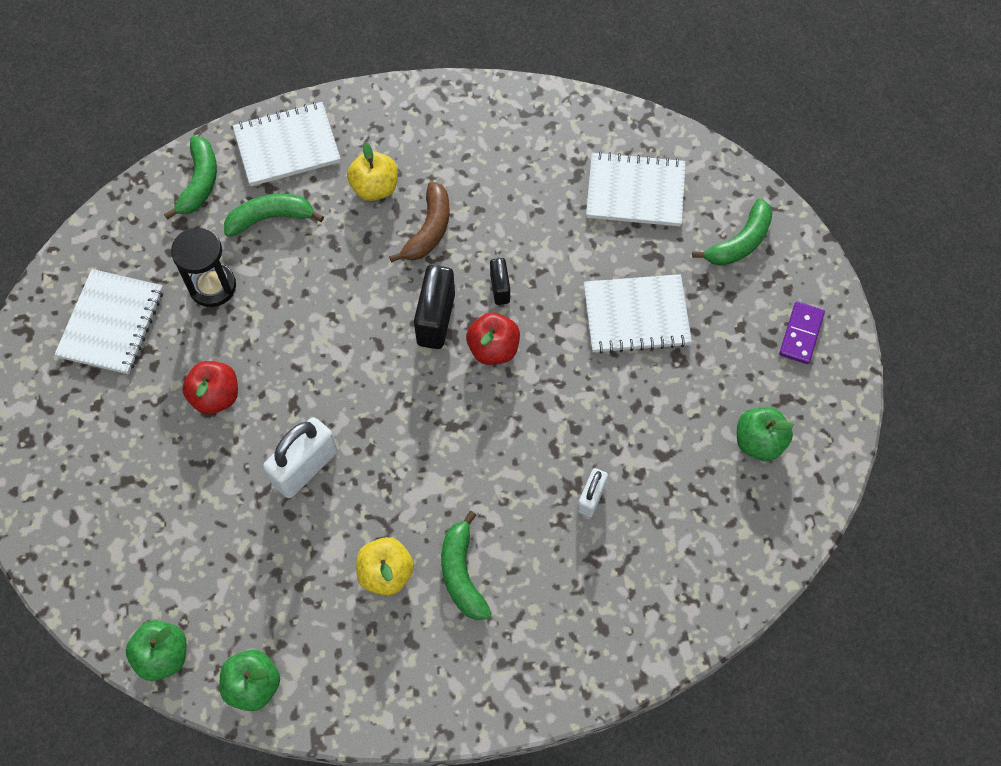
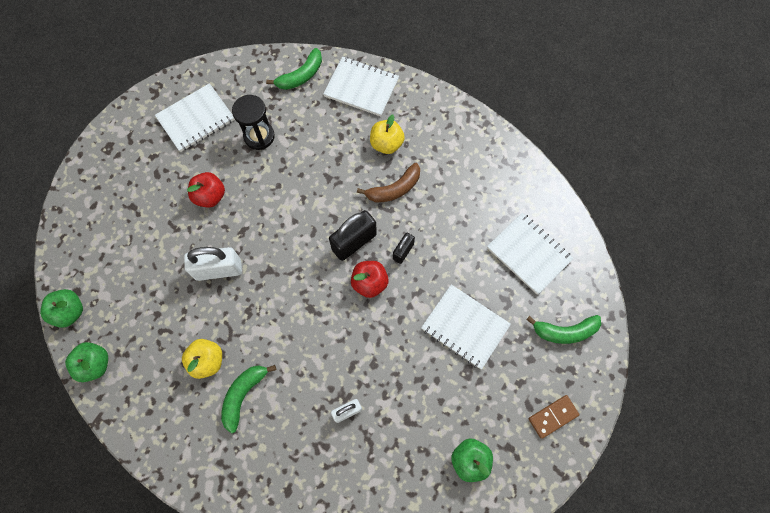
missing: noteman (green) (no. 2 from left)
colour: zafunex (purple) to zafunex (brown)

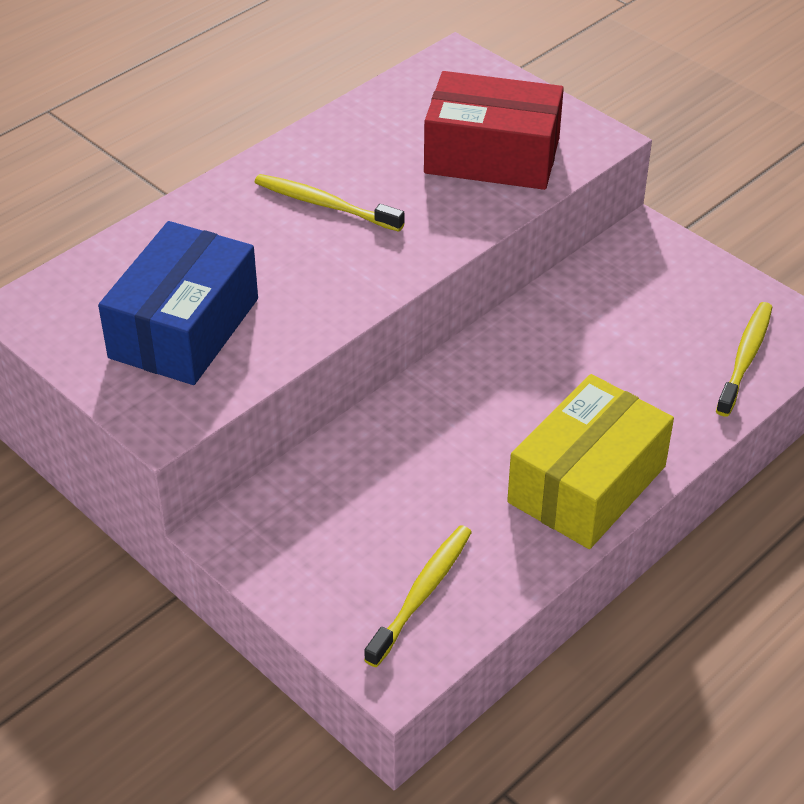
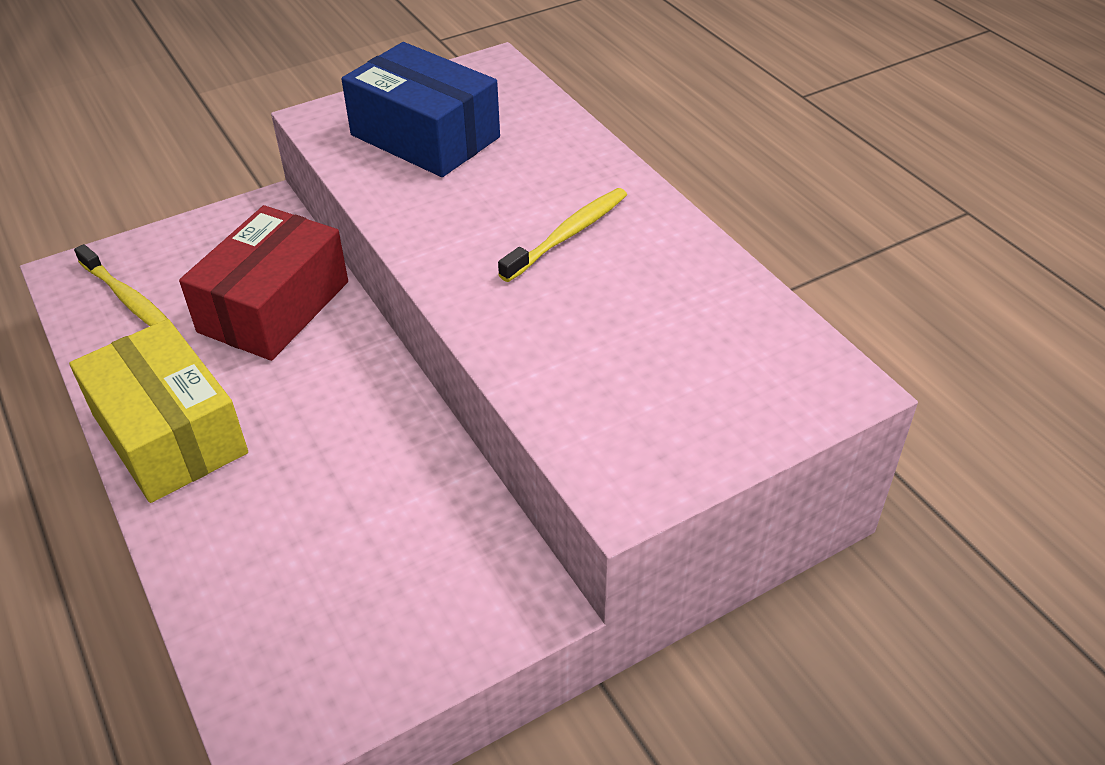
missing: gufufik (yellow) (no. 3 from left)
relocated: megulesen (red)

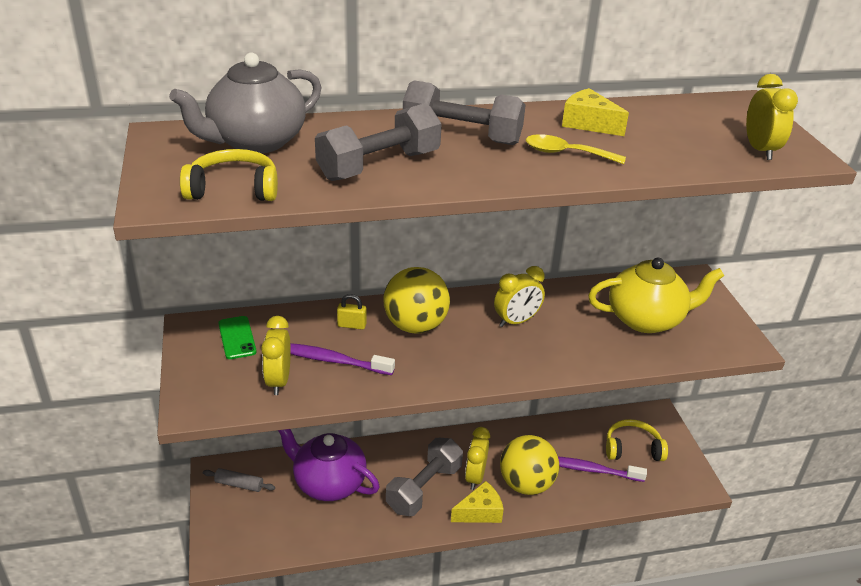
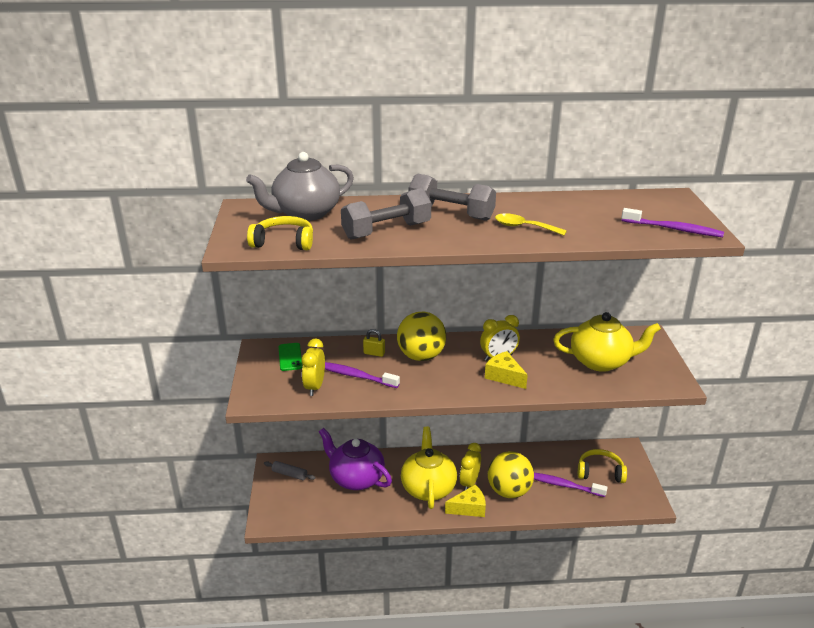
relocated: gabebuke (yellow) (no. 2 from left)
exchanged: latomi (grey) (no. 2 from left) to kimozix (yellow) (no. 1 from left); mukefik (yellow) (no. 4 from left) to gufufik (purple) (no. 3 from left)

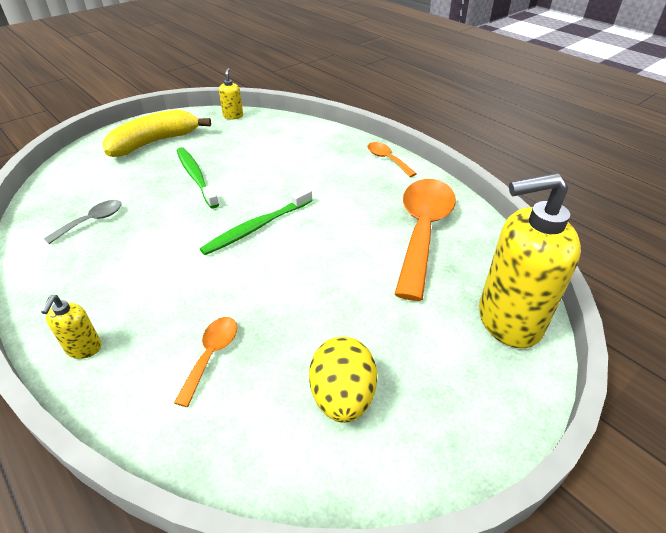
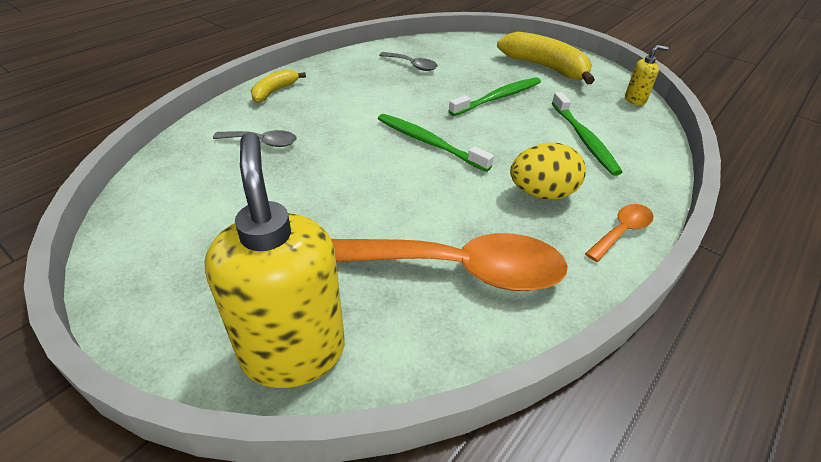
appeared: gufufik (green) (no. 3 from left)
relocated: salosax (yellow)
exchanged: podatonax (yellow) (no. 1 from left) to noteman (yellow) (no. 1 from left)
colour: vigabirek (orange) (no. 1 from left) to vigabirek (grey) (no. 1 from left)

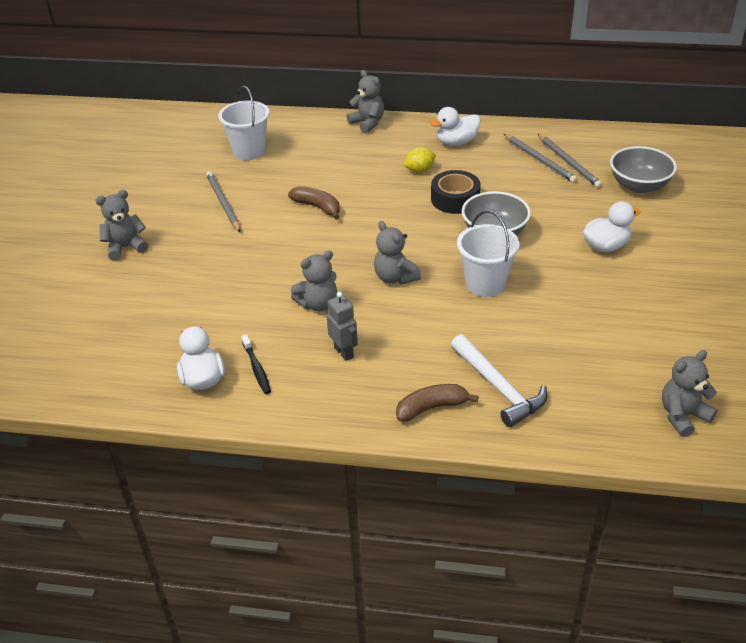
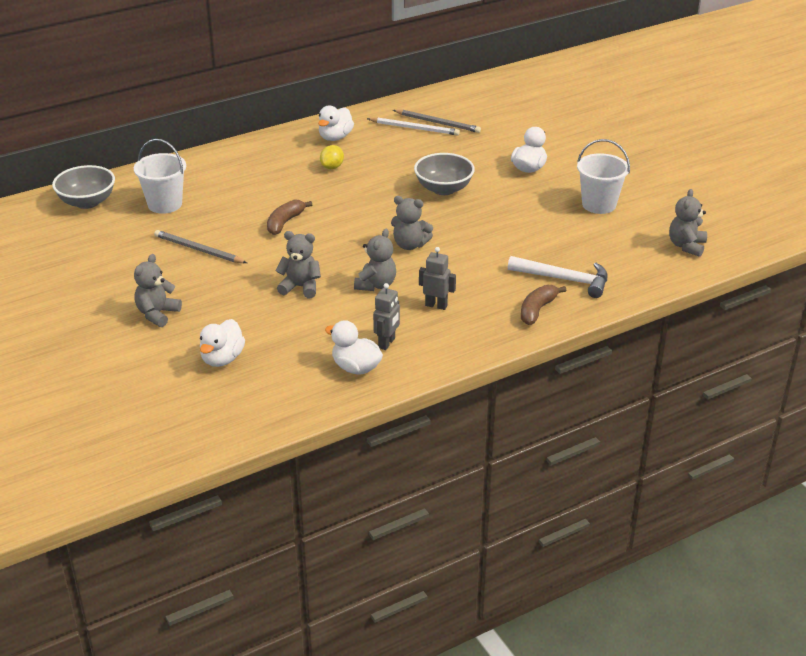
missing: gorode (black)
appeared: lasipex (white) (no. 1 from left)
relocated: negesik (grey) (no. 2 from left in the first image) to negesik (grey) (no. 1 from left); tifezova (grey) (no. 3 from left in the first image) to tifezova (grey) (no. 2 from left); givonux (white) (no. 2 from left)
exchanged: gufufik (black) to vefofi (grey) (no. 1 from left)
colour: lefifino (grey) (no. 2 from left) to lefifino (white)
spun: noteman (brown) (no. 1 from left) 60 degrees counterclockwise

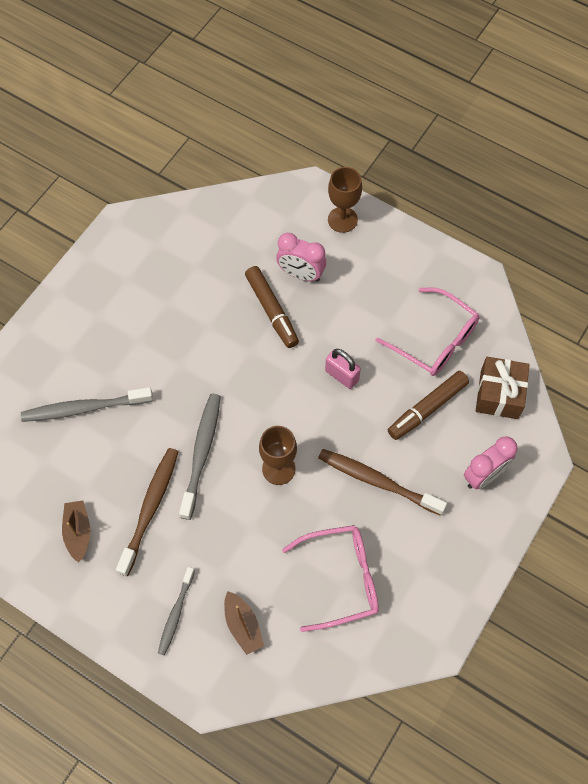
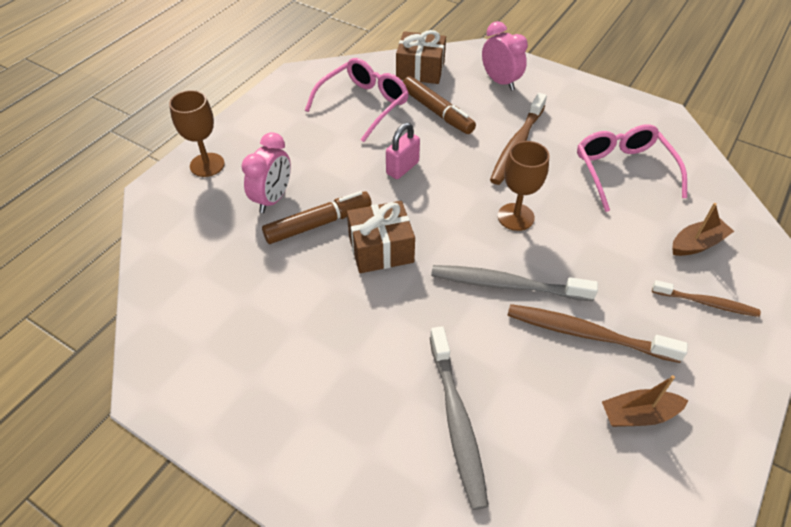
appeared: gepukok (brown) (no. 1 from left)
colour: gufufik (grey) (no. 2 from left) to gufufik (brown) (no. 3 from left)

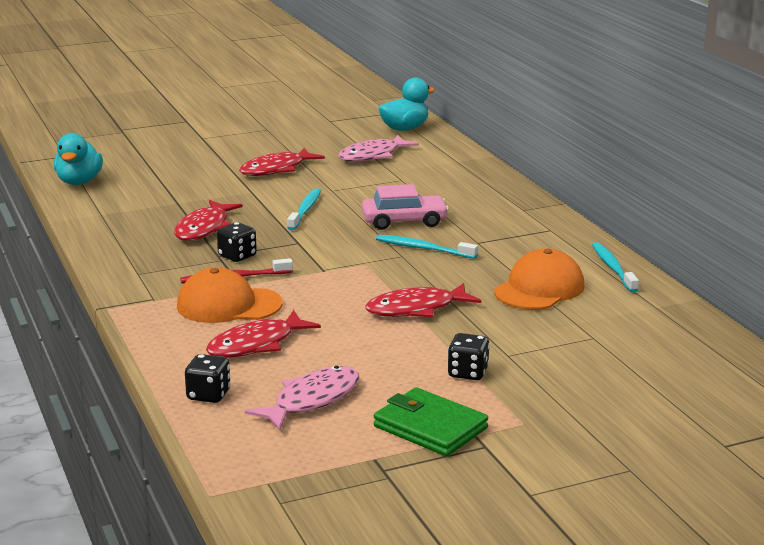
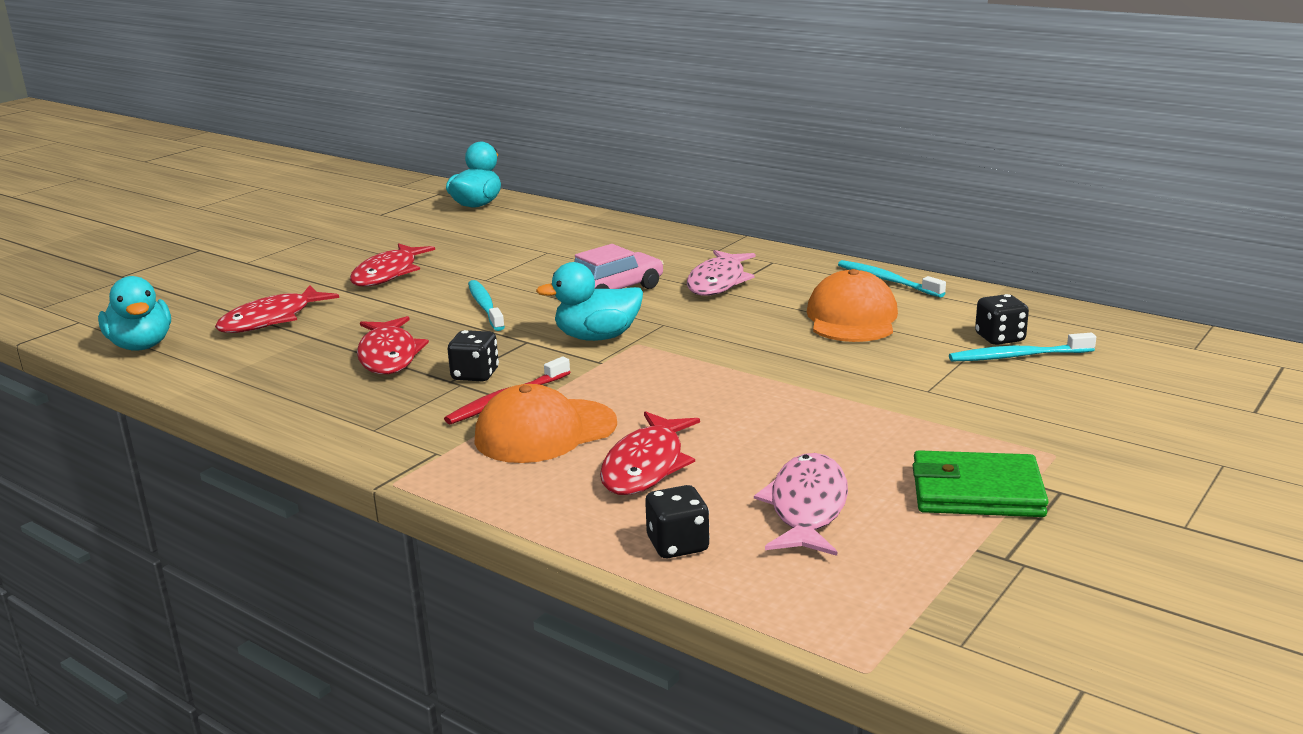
appeared: lasipex (turquoise) (no. 3 from left)
relocated: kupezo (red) (no. 4 from left in the first image) to kupezo (red) (no. 1 from left); kupezo (pink) (no. 2 from left in the first image) to kupezo (pink) (no. 1 from left); gufufik (turquoise) (no. 2 from left in the first image) to gufufik (turquoise) (no. 3 from left); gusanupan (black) (no. 3 from left)

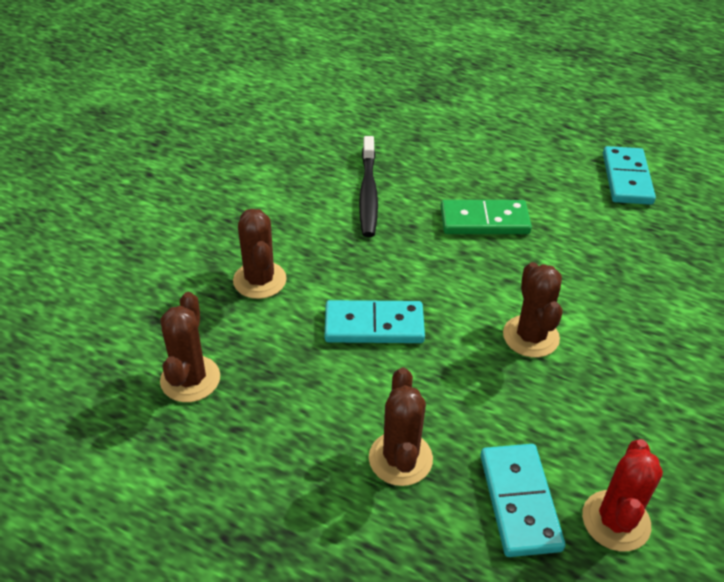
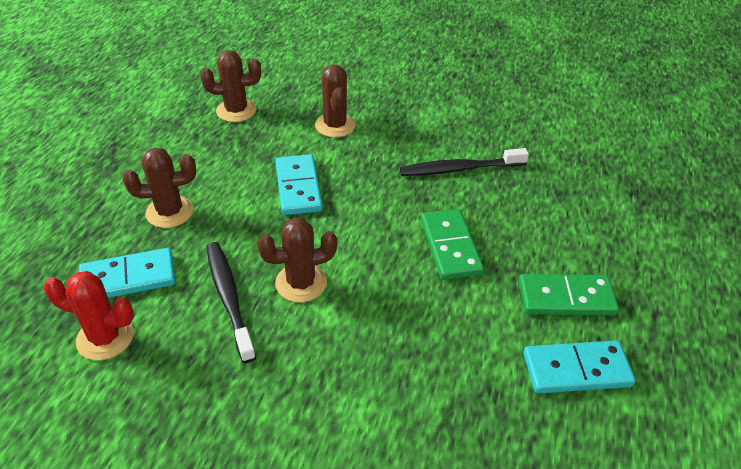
appeared: gufufik (black) (no. 1 from left); zafunex (green) (no. 2 from left)
spun: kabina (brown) (no. 2 from left in the first image) 75 degrees counterclockwise

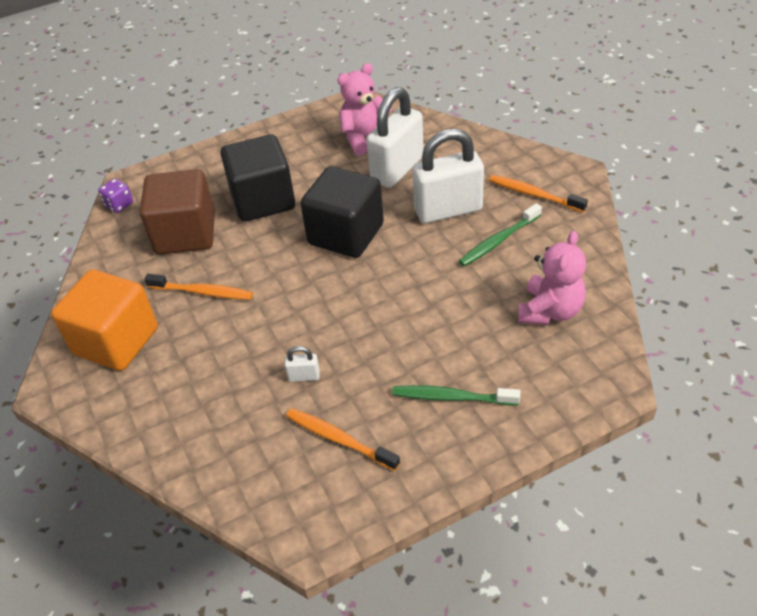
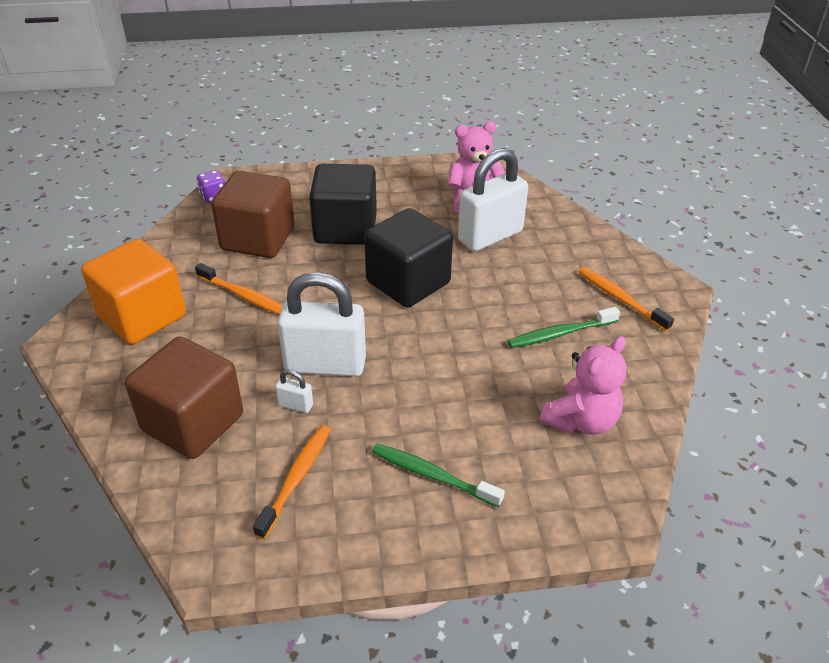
appeared: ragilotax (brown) (no. 1 from left)
relocated: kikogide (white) (no. 3 from left in the first image) to kikogide (white) (no. 2 from left)
spun: gufufik (orange) (no. 2 from left) 60 degrees clockwise

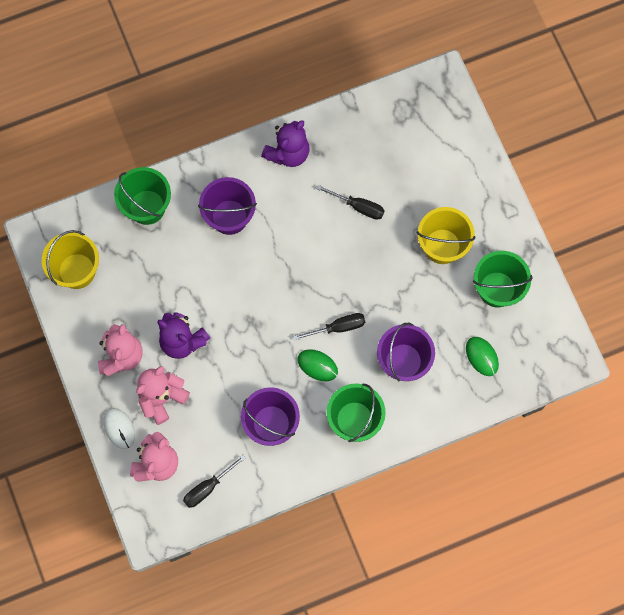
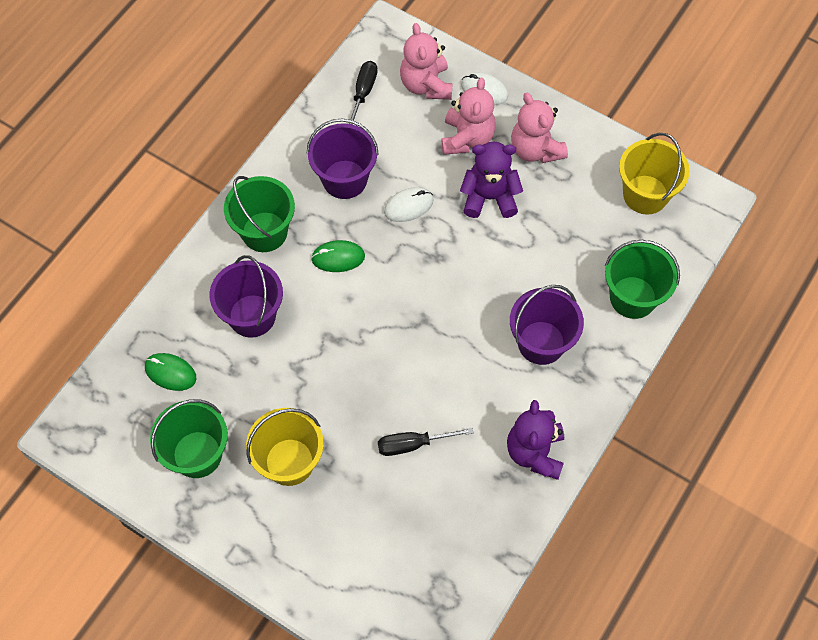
missing: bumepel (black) (no. 2 from left)
appeared: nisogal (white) (no. 1 from left)

